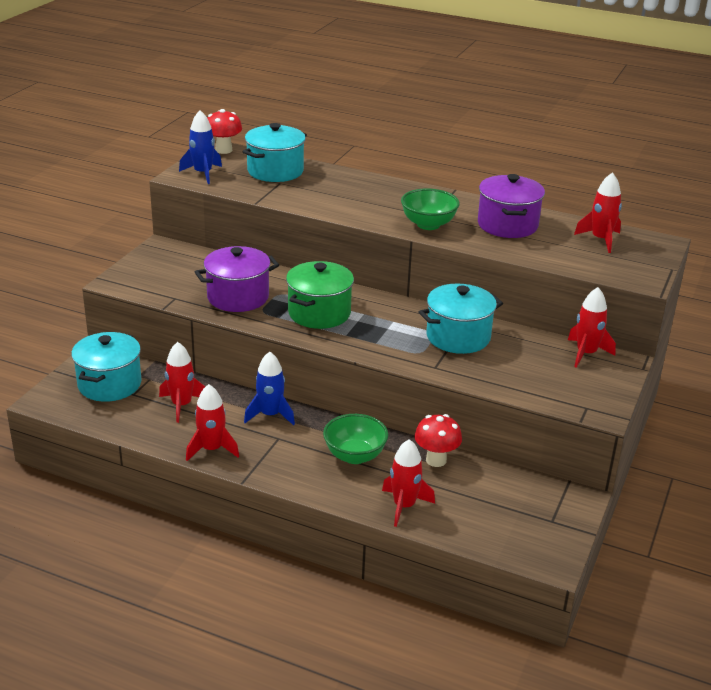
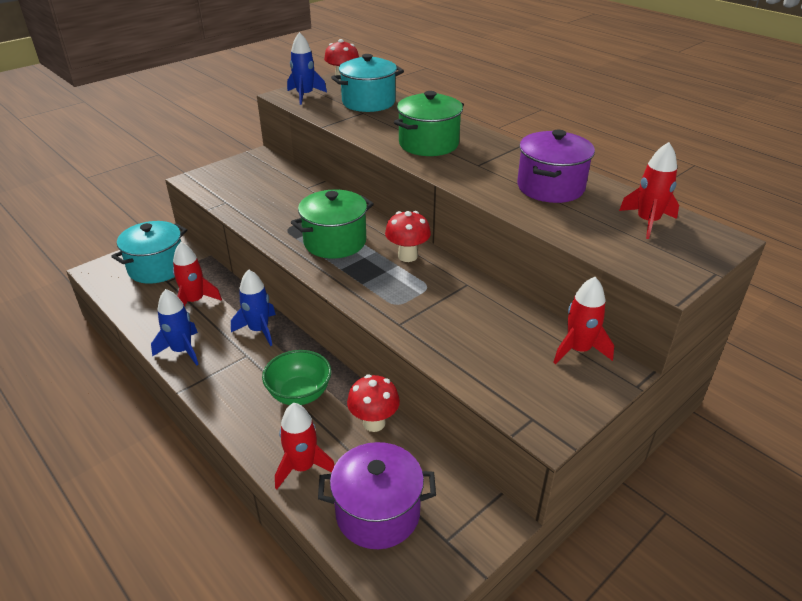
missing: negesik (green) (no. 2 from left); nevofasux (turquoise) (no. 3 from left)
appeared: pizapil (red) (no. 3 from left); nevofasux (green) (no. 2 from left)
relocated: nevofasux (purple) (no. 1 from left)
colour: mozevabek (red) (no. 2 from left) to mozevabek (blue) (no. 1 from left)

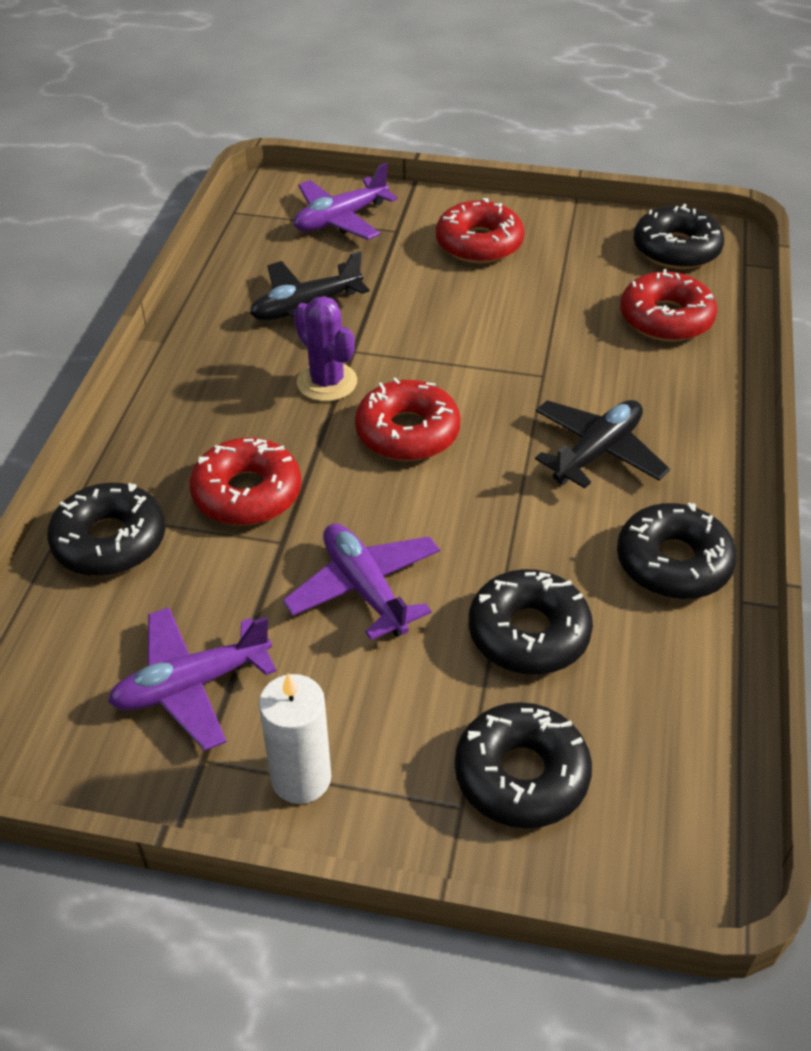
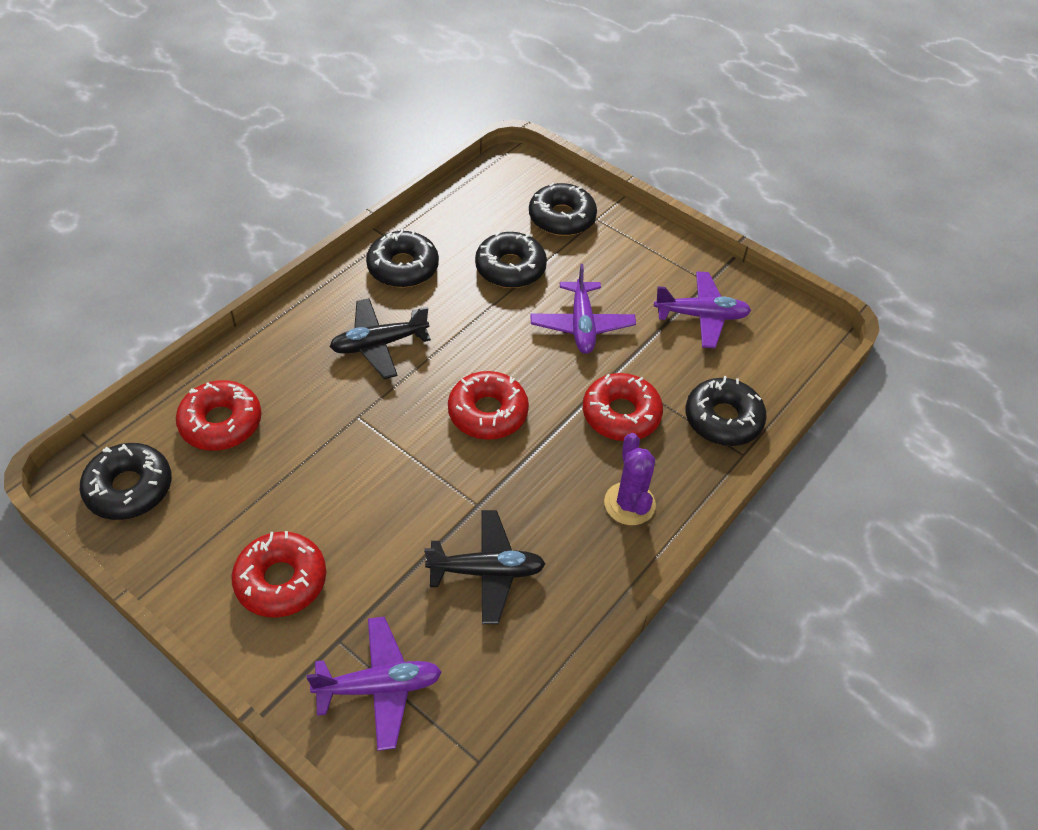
missing: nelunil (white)
relocated: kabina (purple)

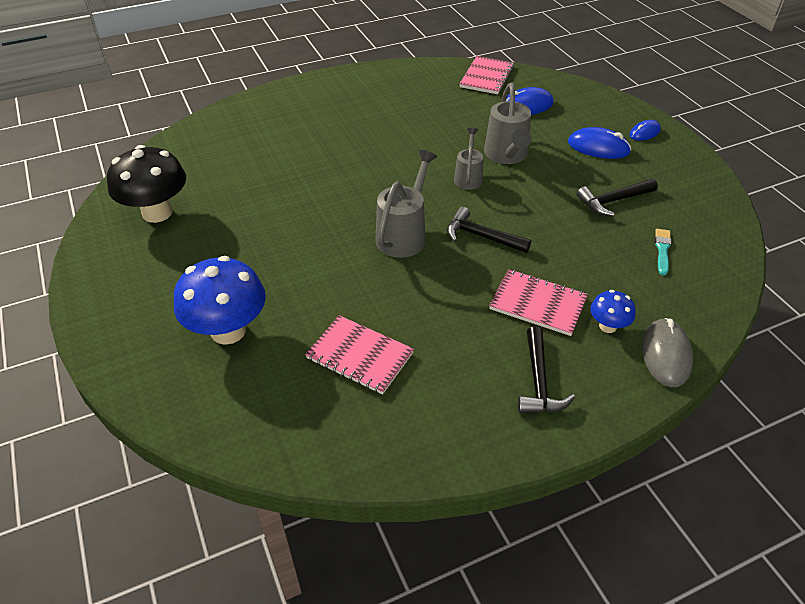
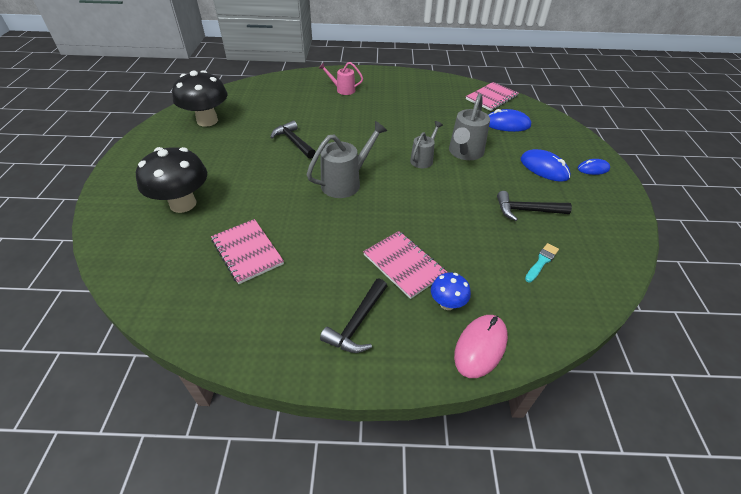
appeared: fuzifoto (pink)
relocated: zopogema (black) (no. 1 from left)
colour: pizapil (blue) (no. 1 from left) to pizapil (black) (no. 1 from left); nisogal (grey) to nisogal (pink)

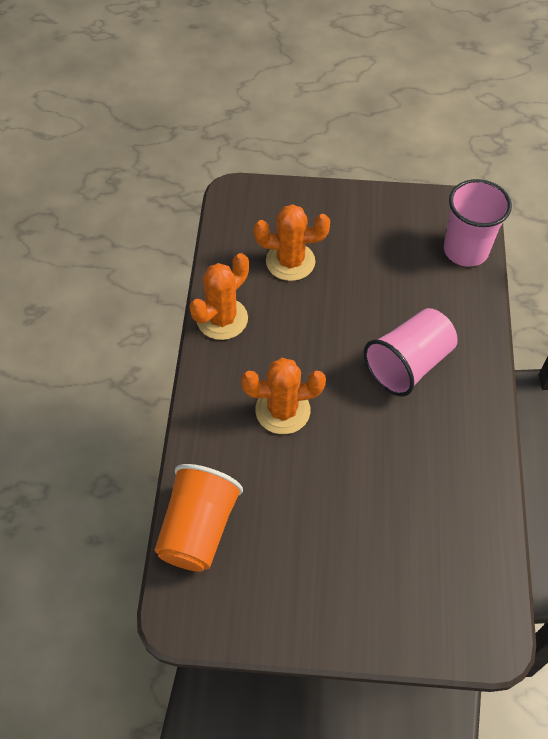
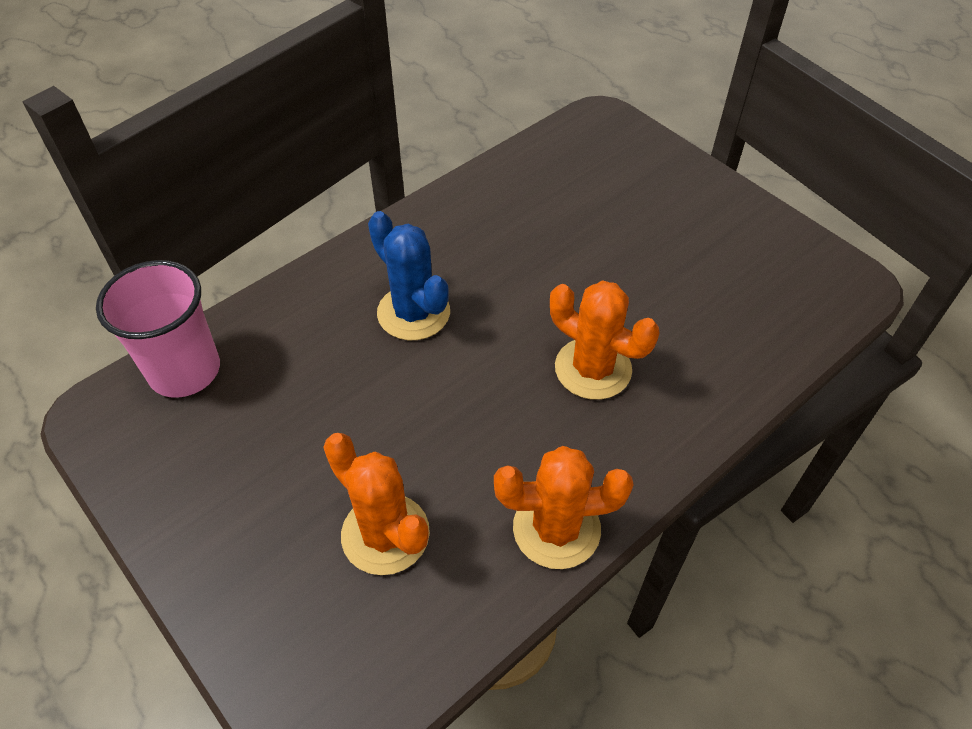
missing: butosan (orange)
exchanged: butosan (pink) (no. 1 from left) to kabina (blue)

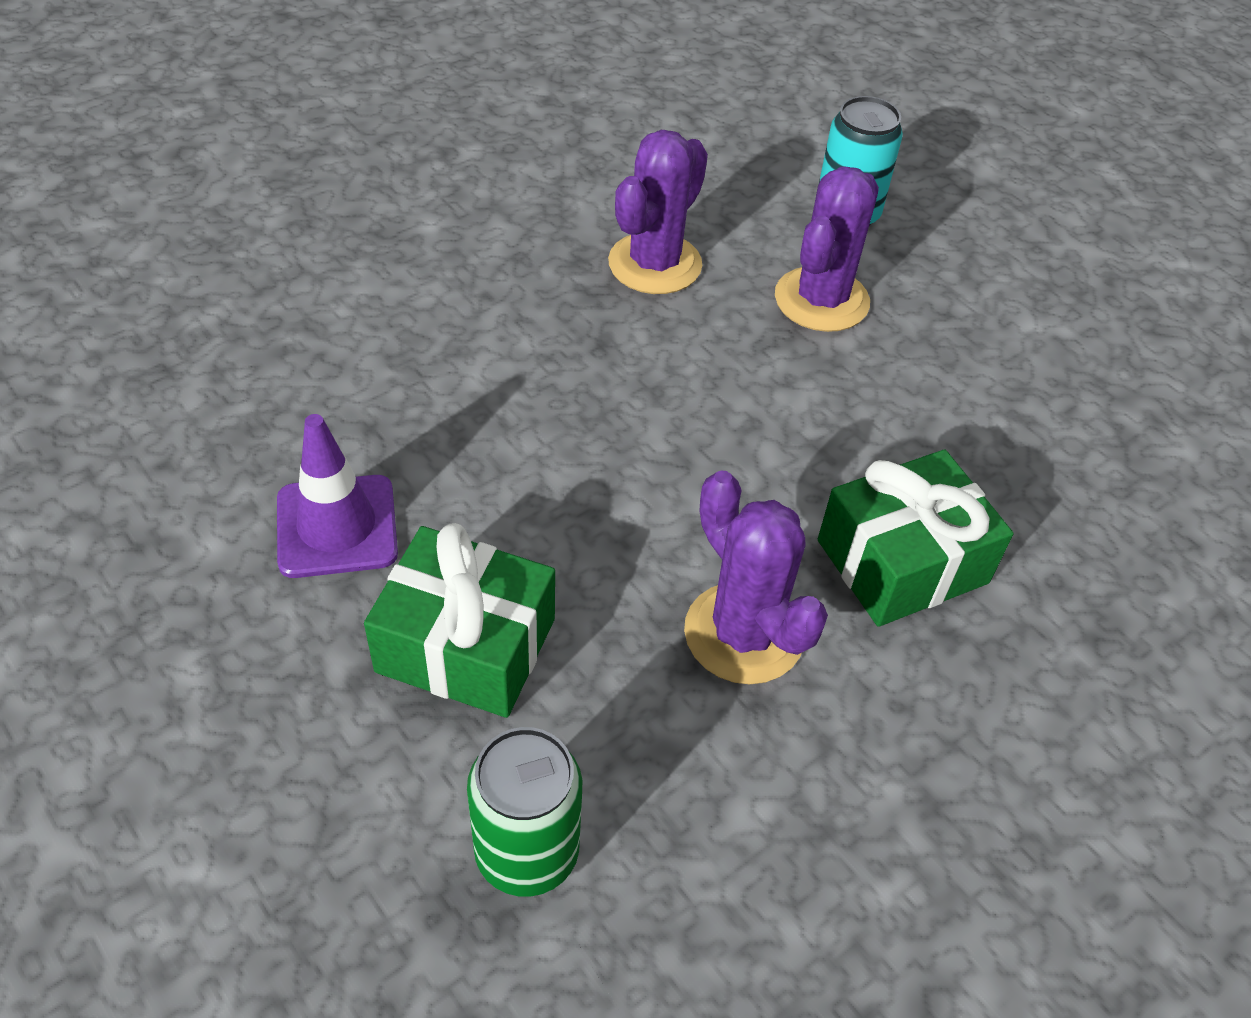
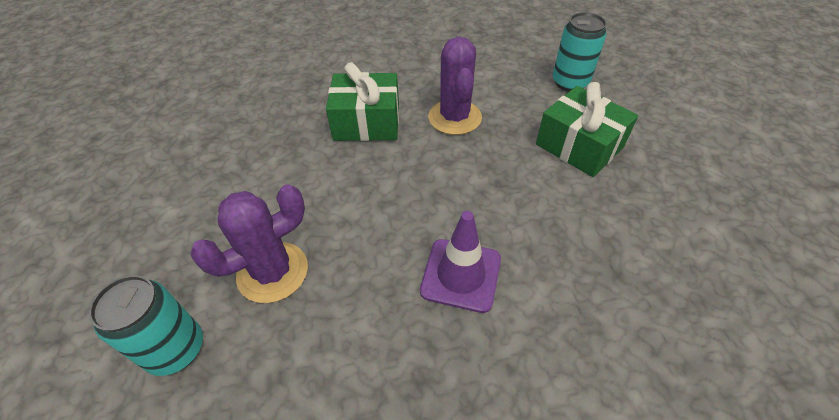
missing: kabina (purple) (no. 1 from left)
relocated: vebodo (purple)
colour: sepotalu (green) to sepotalu (turquoise) (no. 2 from left)

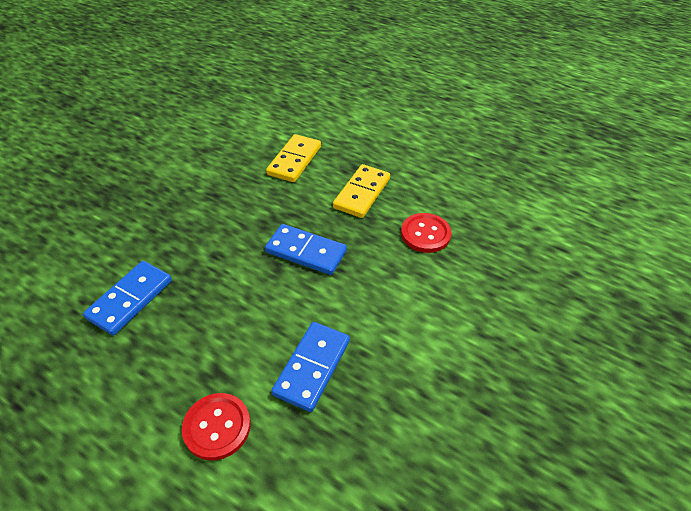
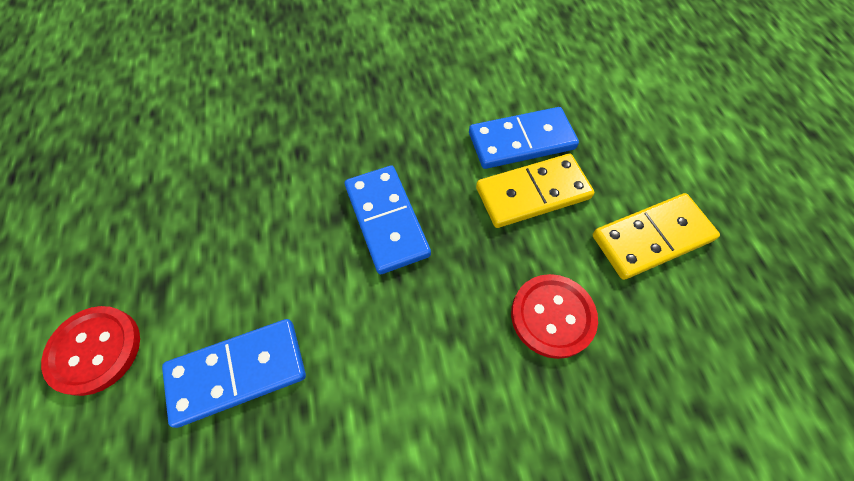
relocated: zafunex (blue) (no. 1 from left in the first image) to zafunex (blue) (no. 3 from left); zafunex (yellow) (no. 1 from left in the first image) to zafunex (yellow) (no. 2 from left)

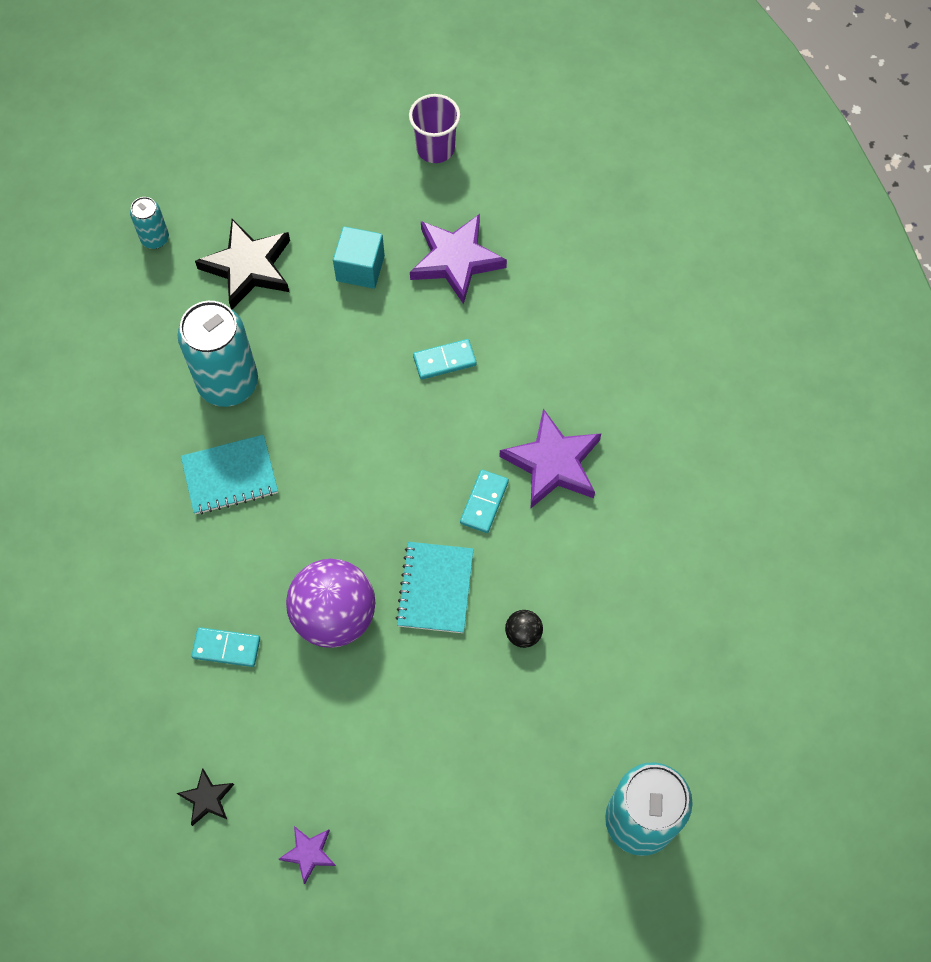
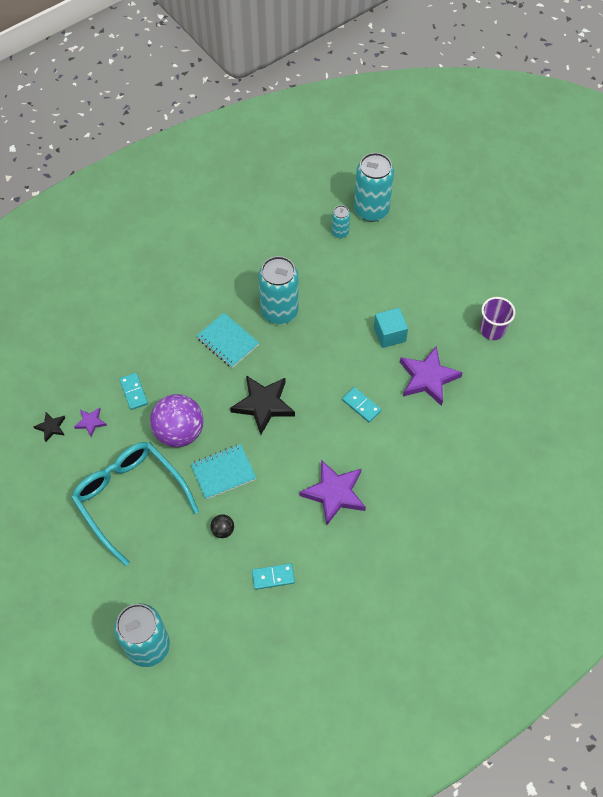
appeared: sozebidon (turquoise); sepotalu (turquoise) (no. 4 from left)
relocated: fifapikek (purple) (no. 1 from left); fifapikek (black) (no. 2 from left); zafunex (turquoise) (no. 3 from left in the first image) to zafunex (turquoise) (no. 2 from left)

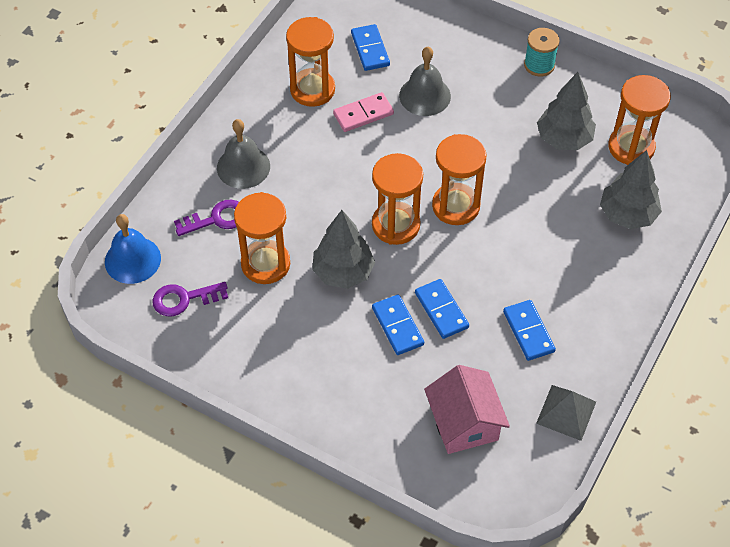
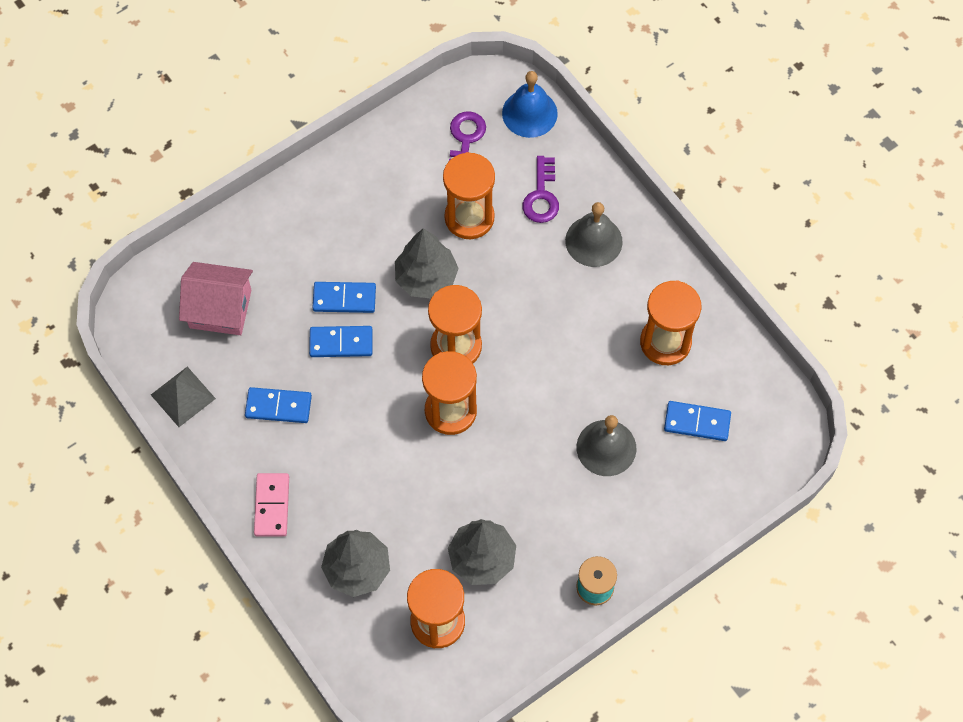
relocated: zafunex (pink)

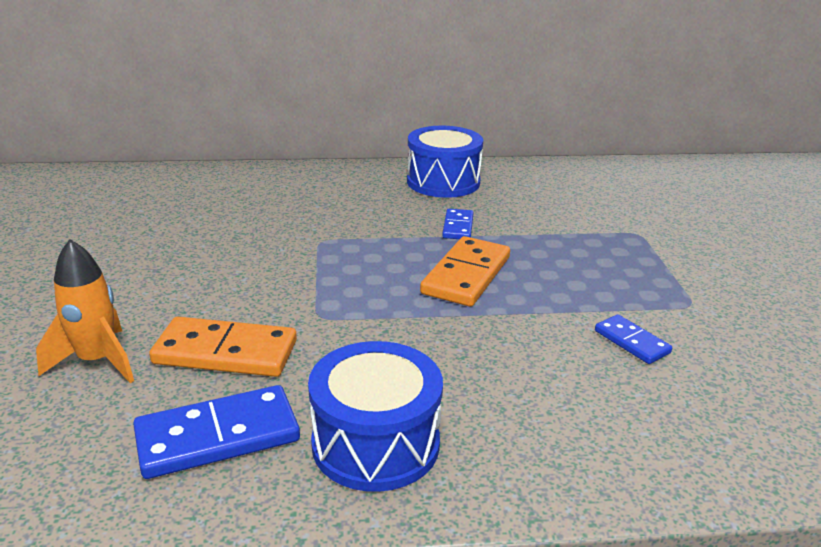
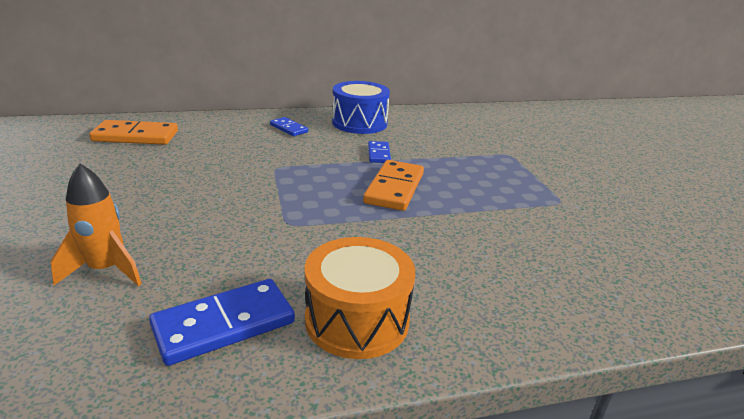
relocated: zafunex (orange) (no. 1 from left); zafunex (blue) (no. 3 from left in the first image) to zafunex (blue) (no. 2 from left)
colour: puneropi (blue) (no. 1 from left) to puneropi (orange)

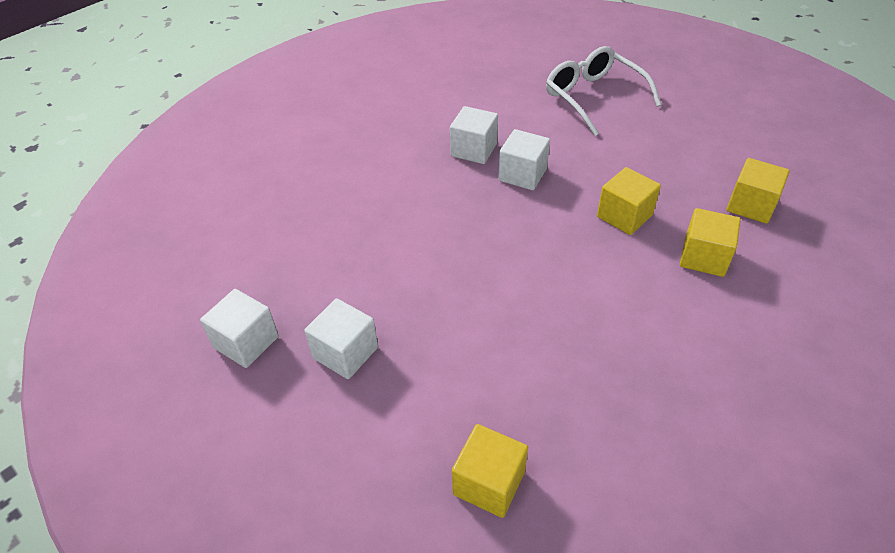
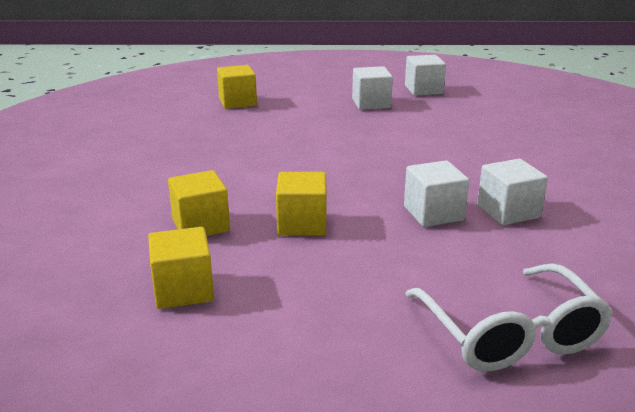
spun: sozebidon (white) 60 degrees clockwise

